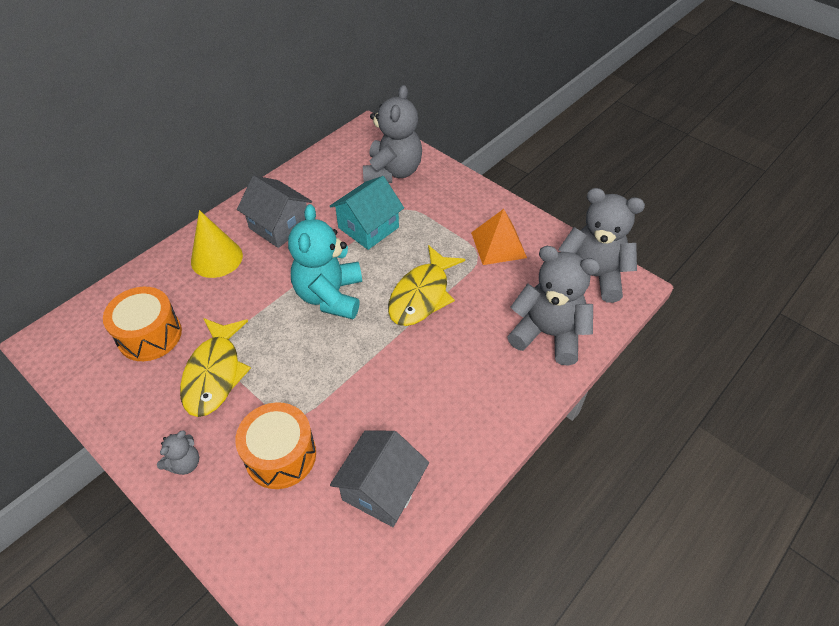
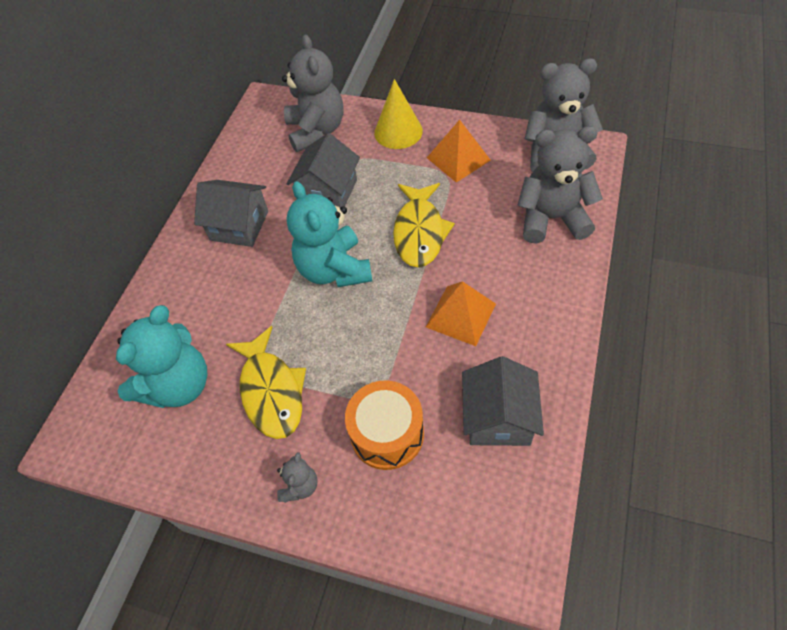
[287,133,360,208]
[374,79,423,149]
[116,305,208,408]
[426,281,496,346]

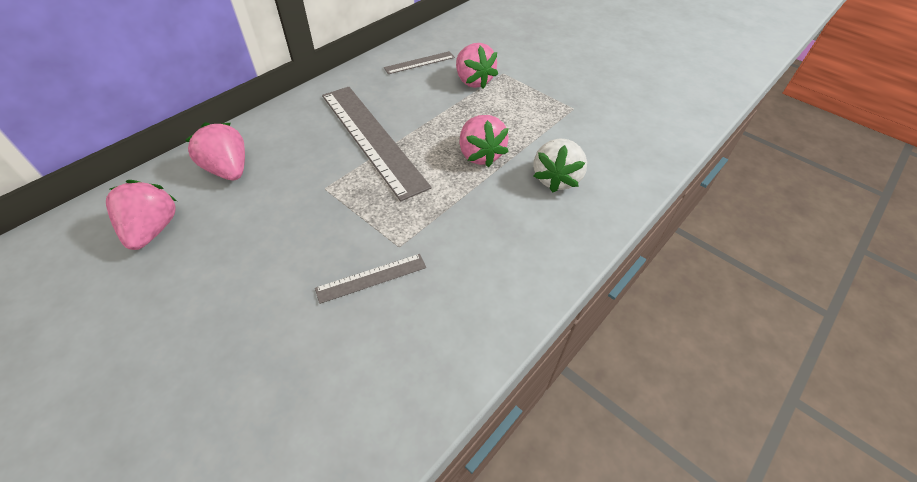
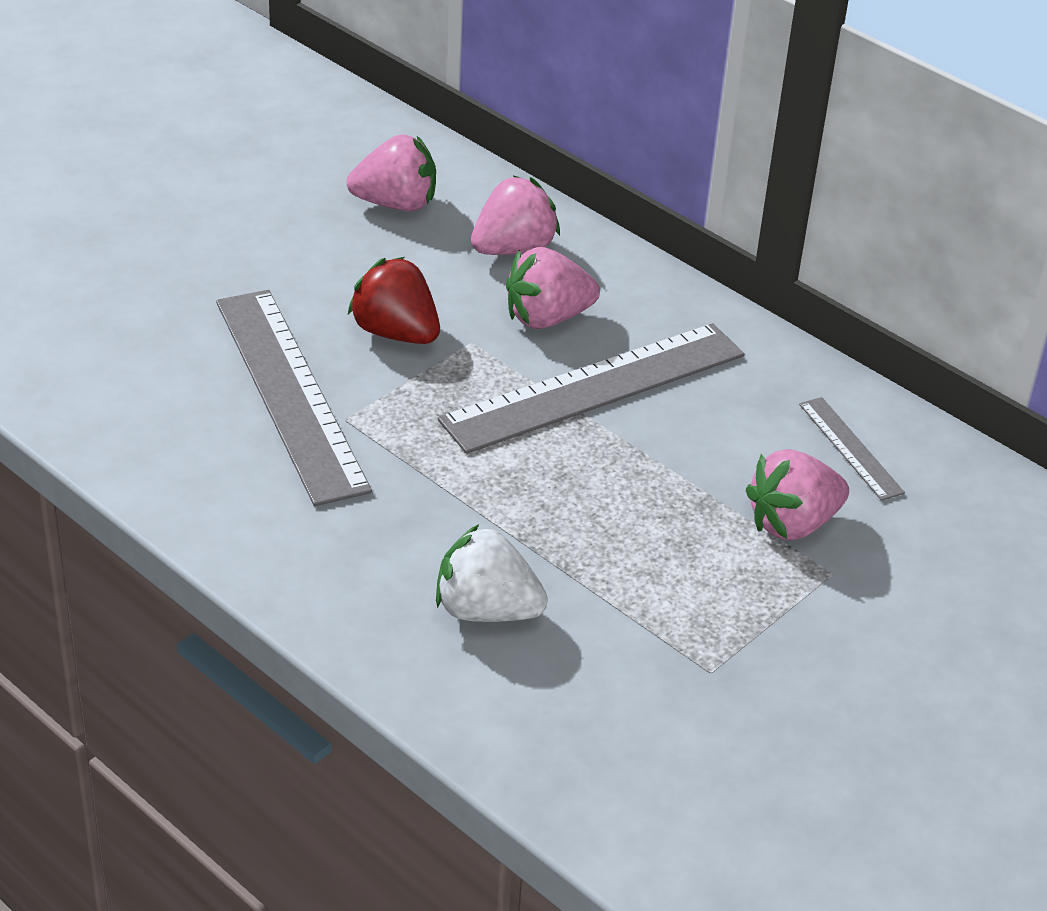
[506,247,600,329]
[216,290,372,506]
[348,257,440,344]

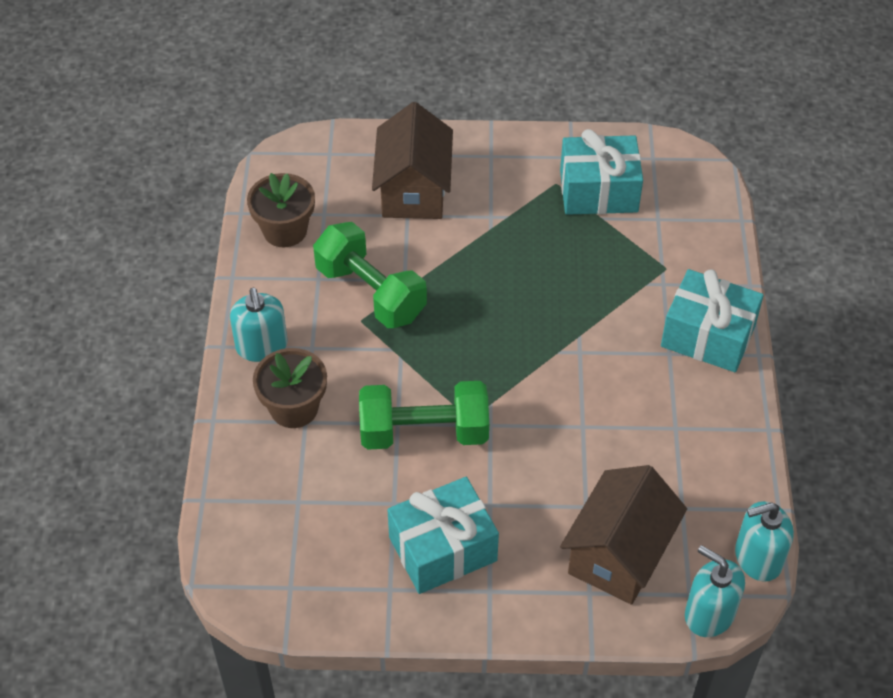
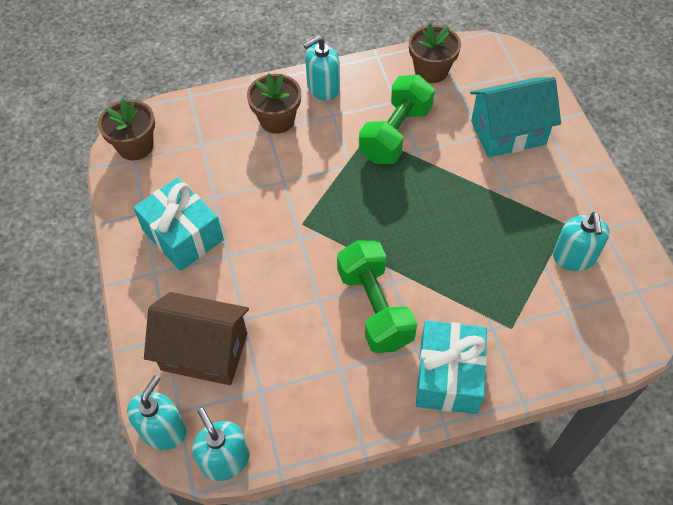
[470,77,561,157]
[553,212,610,271]
[337,240,417,353]
[98,99,155,160]

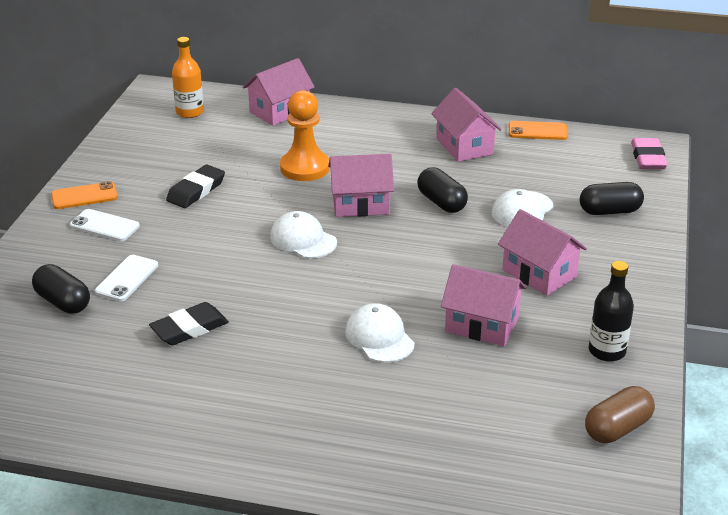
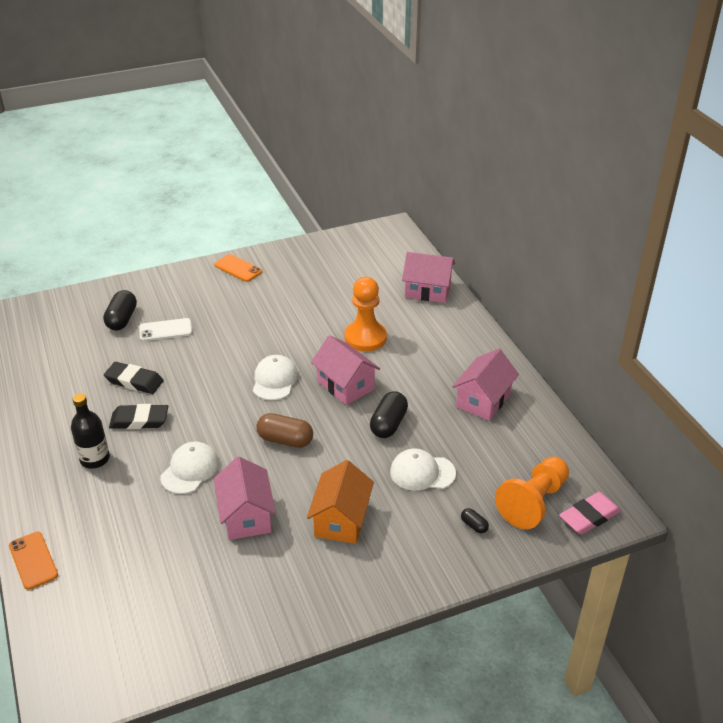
[172,37,204,118] (first image)
[9,532,58,590]
[109,404,168,429]
[461,508,489,534]
[70,209,140,241] (first image)
[307,460,374,544]
[71,393,110,469]
[256,413,313,448]
[495,457,569,529]

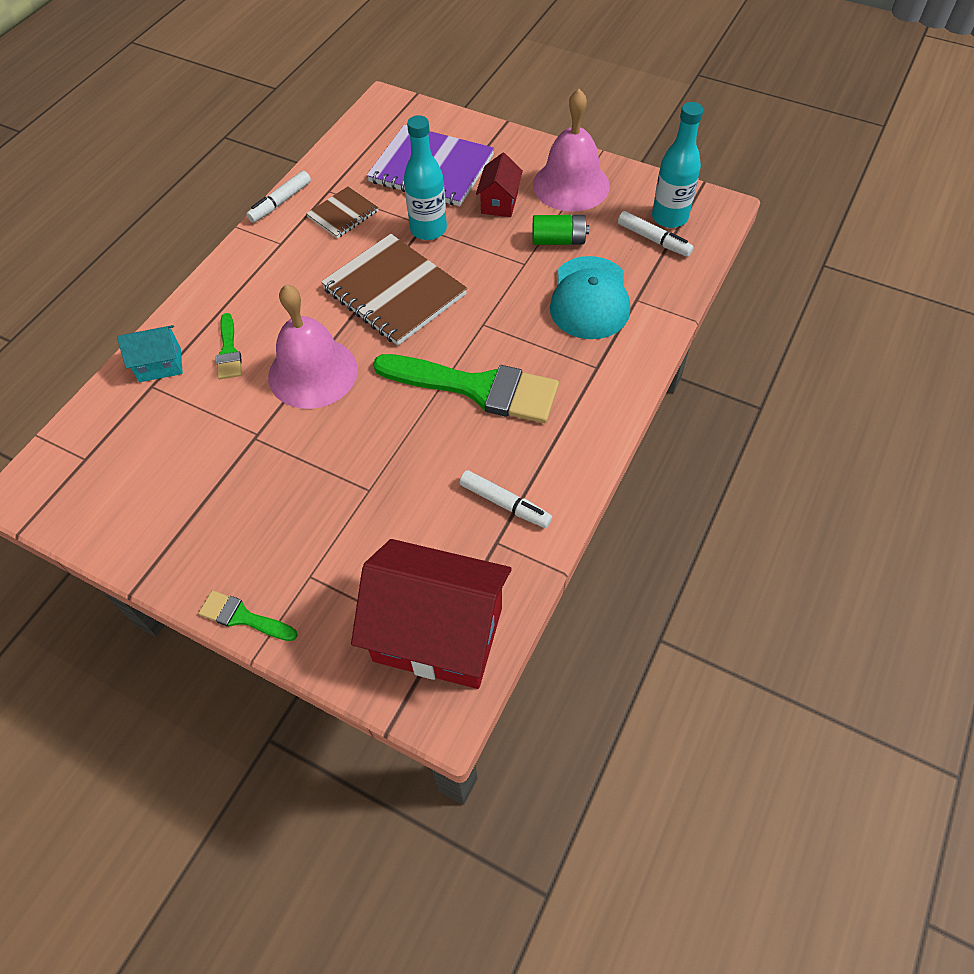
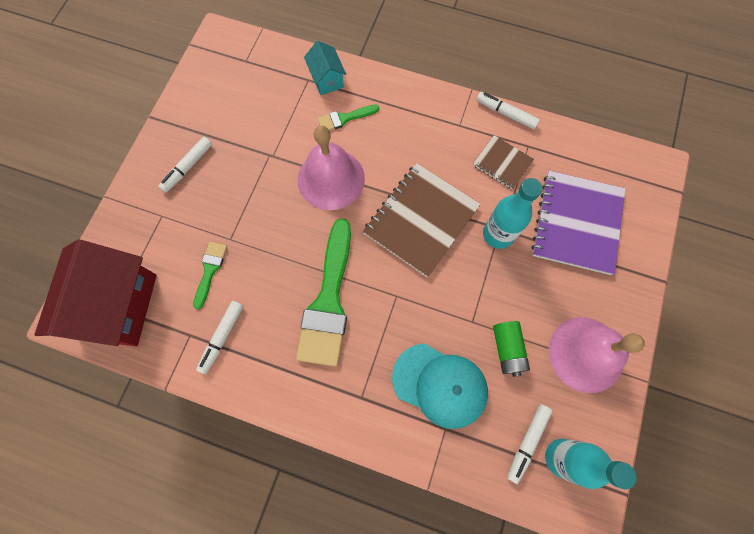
[476,153,523,217] (first image)
[392,344,488,429]
[193,242,227,309]
[158,137,212,193]

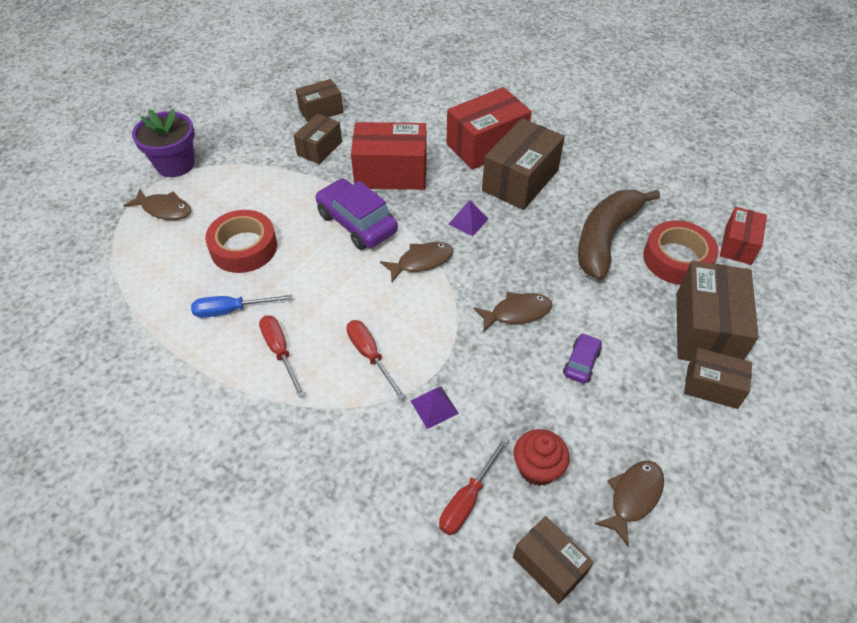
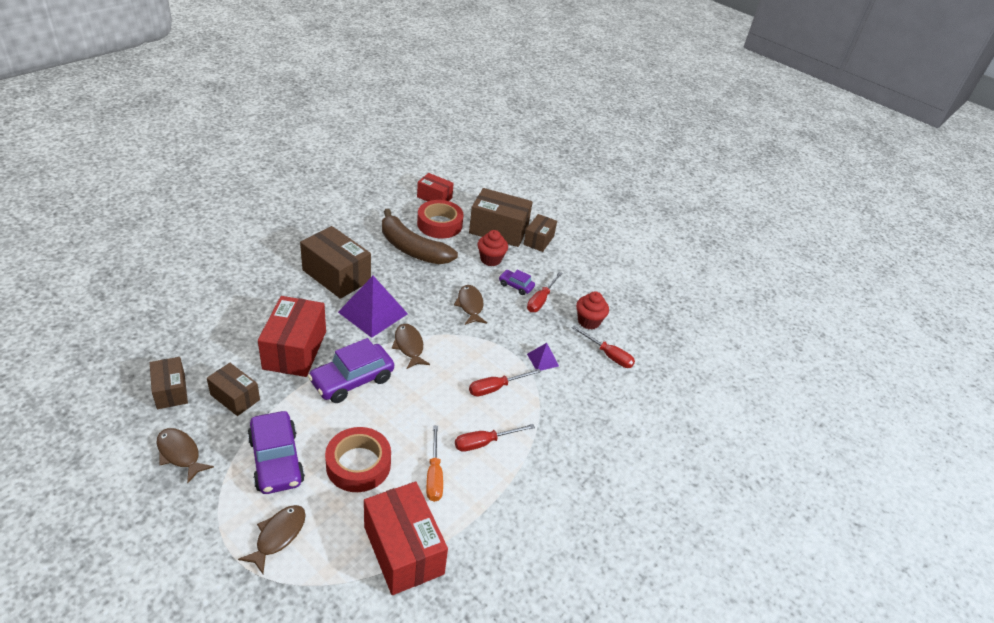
[364,482,448,595]
[132,109,195,177] (first image)
[338,276,408,338]
[426,426,443,502]
[157,428,214,483]
[513,516,594,604] (first image)
[477,230,508,266]
[527,272,563,312]
[247,411,305,494]

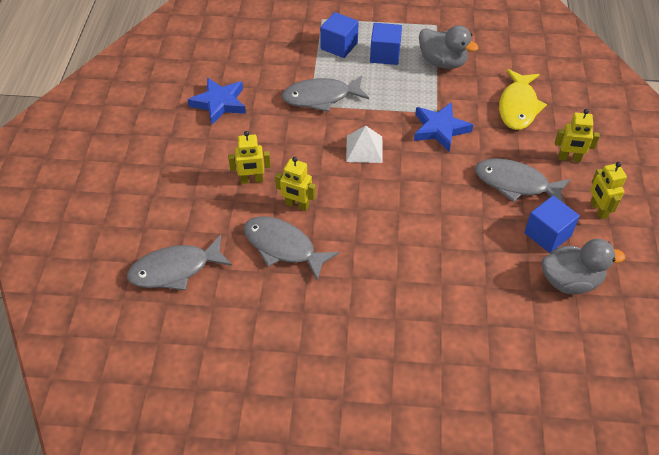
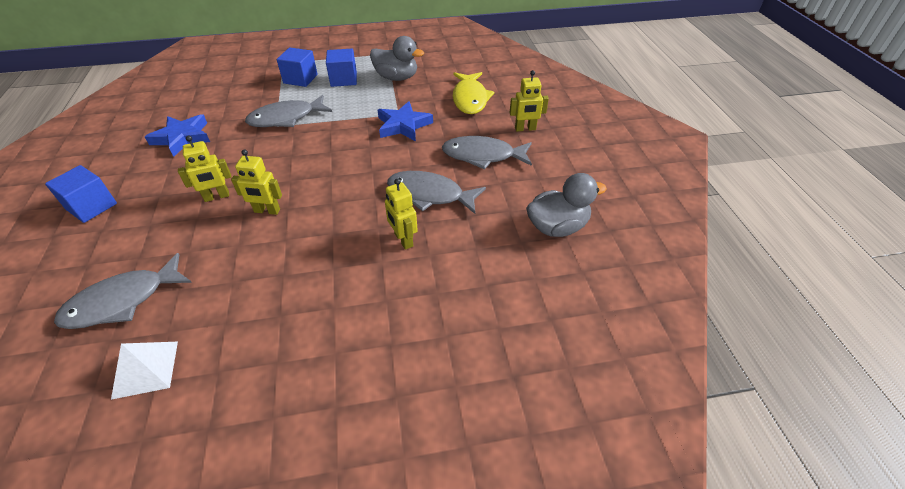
[111,342,178,400]
[385,178,418,250]
[45,165,117,223]
[387,171,486,214]

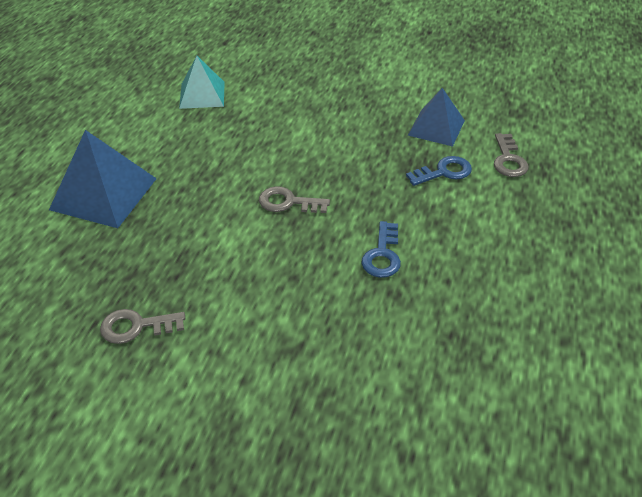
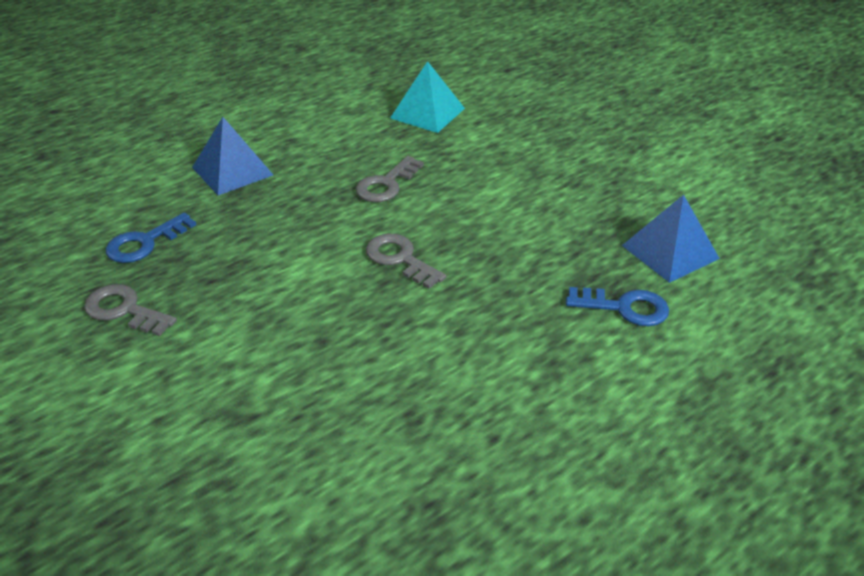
[192,117,273,195]
[356,156,424,202]
[105,213,197,263]

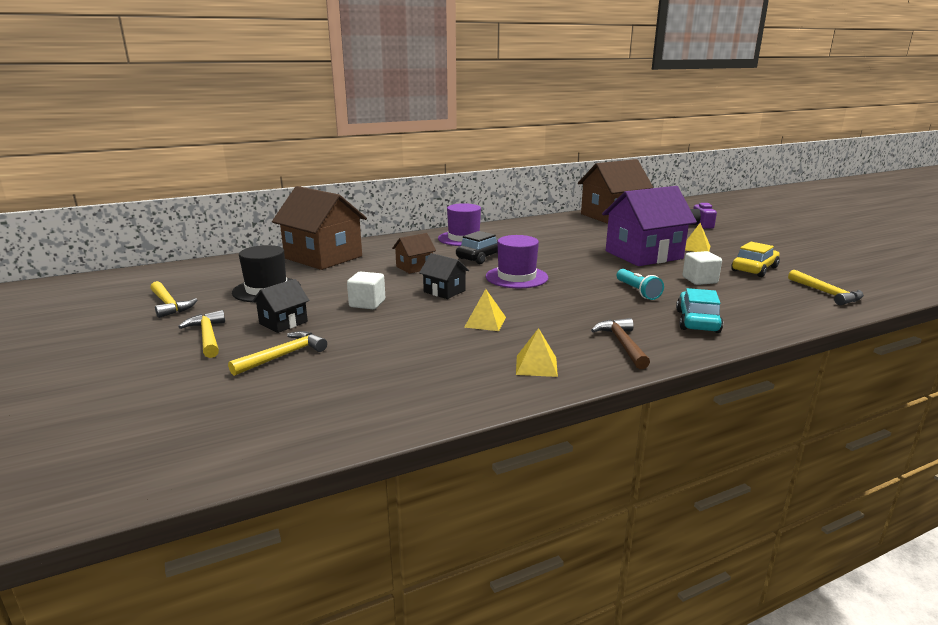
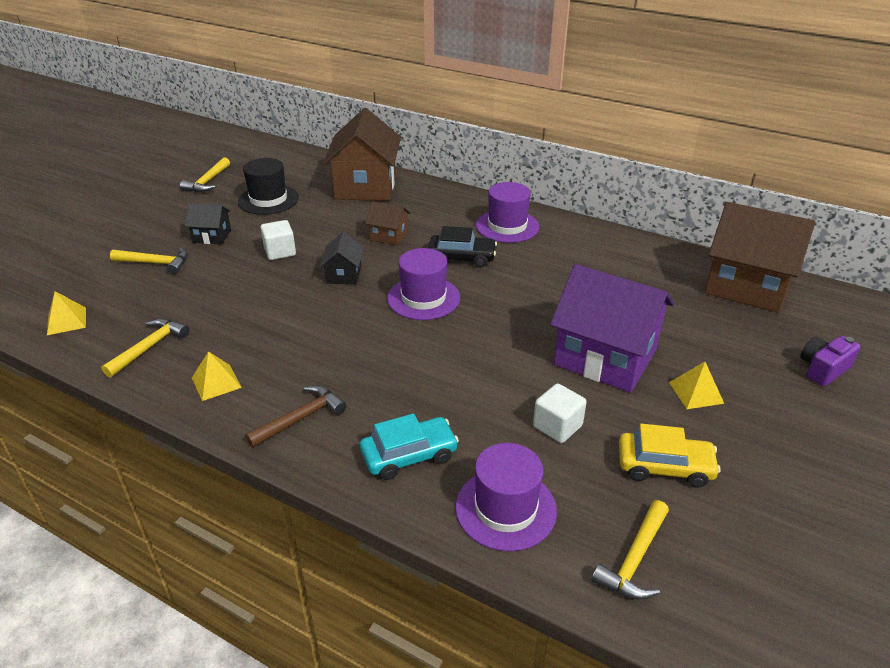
[617,269,664,300] (first image)
[47,291,86,335]
[101,318,189,378]
[455,443,557,552]

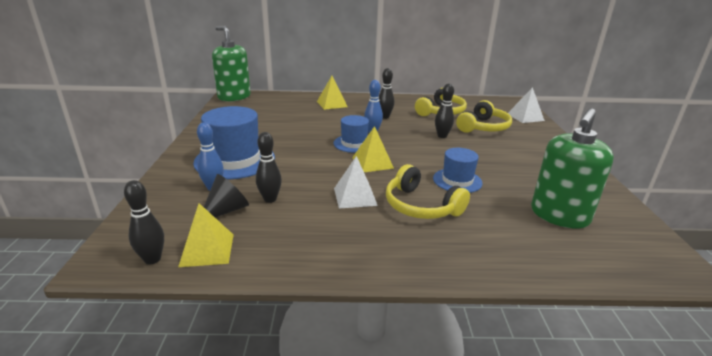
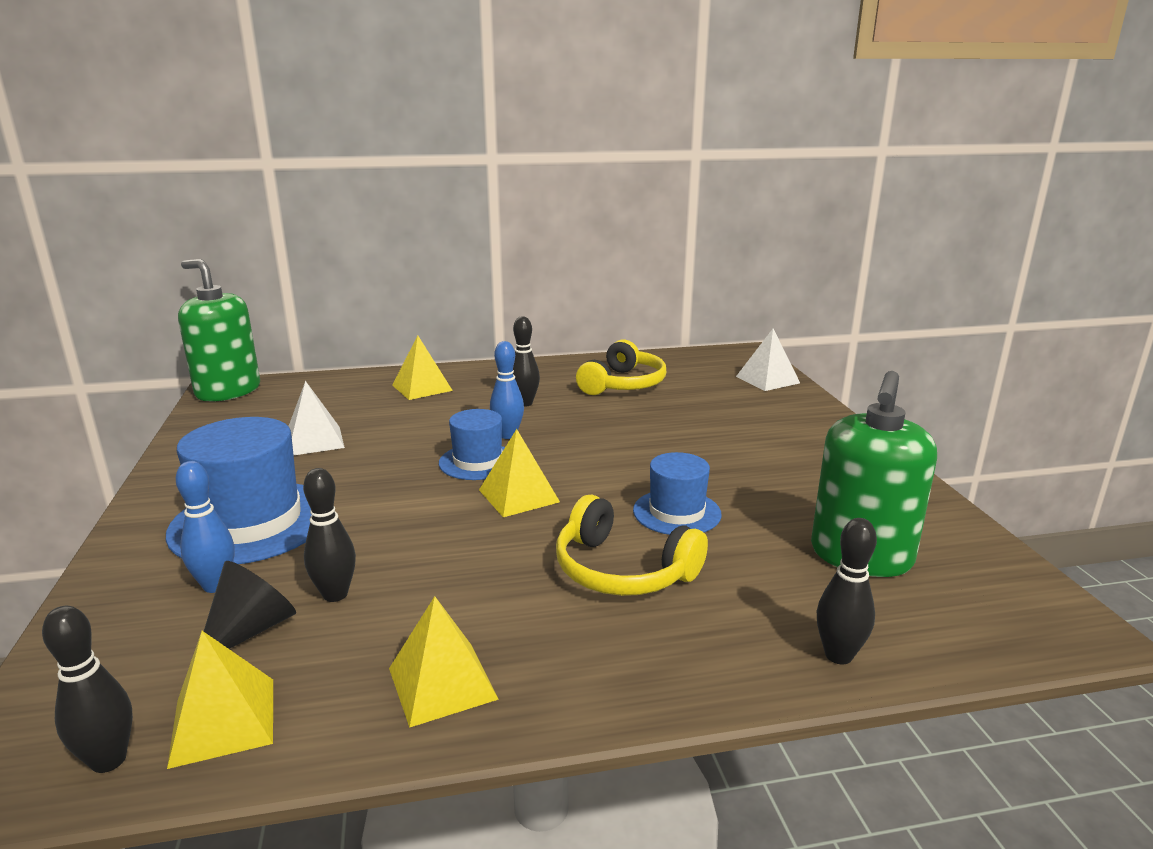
[817,518,877,664]
[456,100,512,133] (first image)
[288,381,345,455]
[389,596,499,728]

